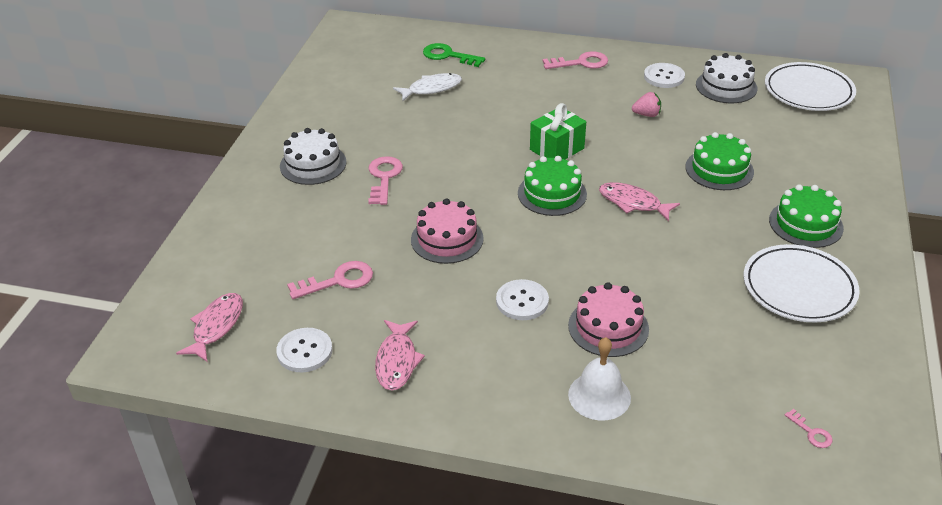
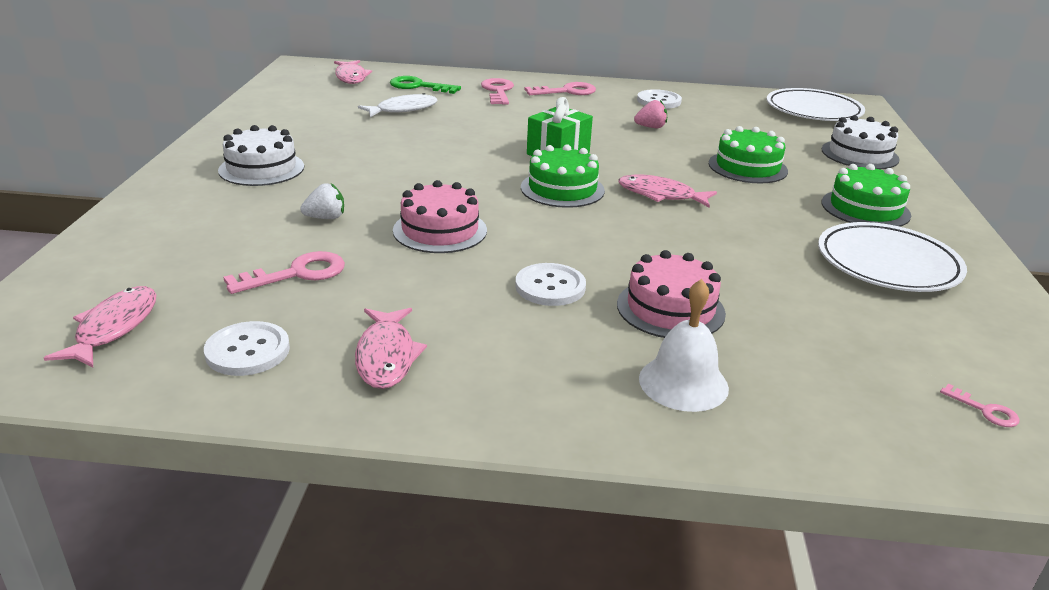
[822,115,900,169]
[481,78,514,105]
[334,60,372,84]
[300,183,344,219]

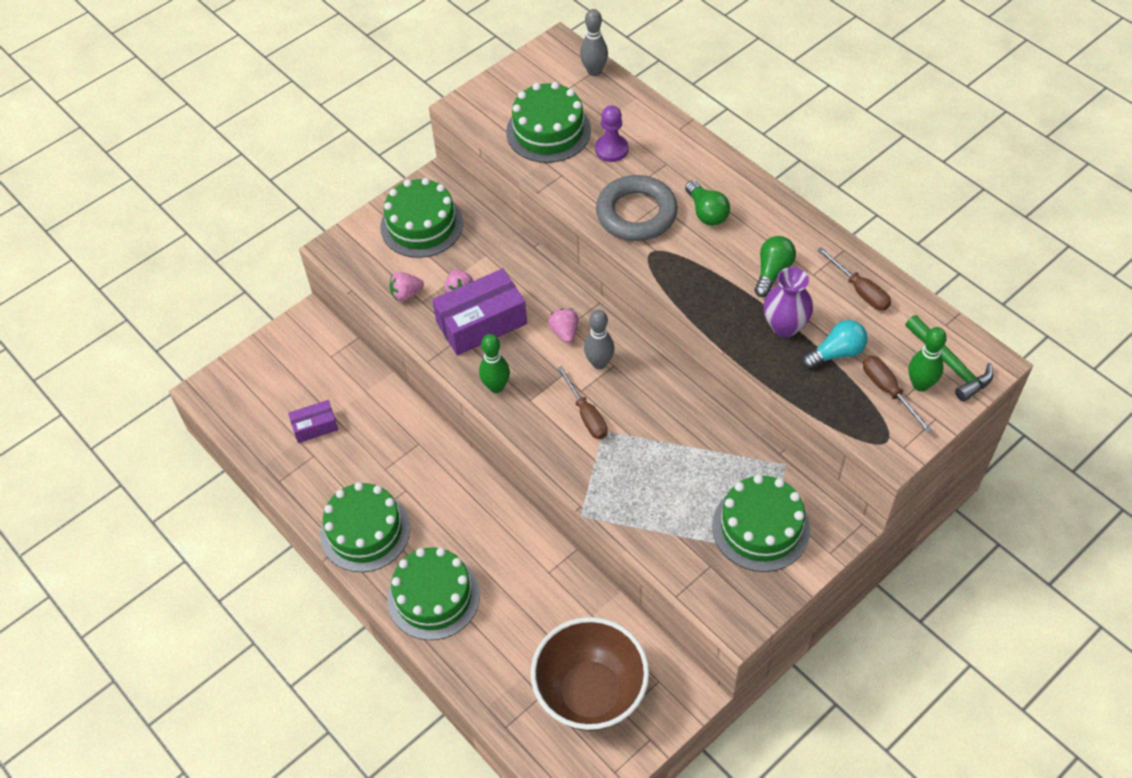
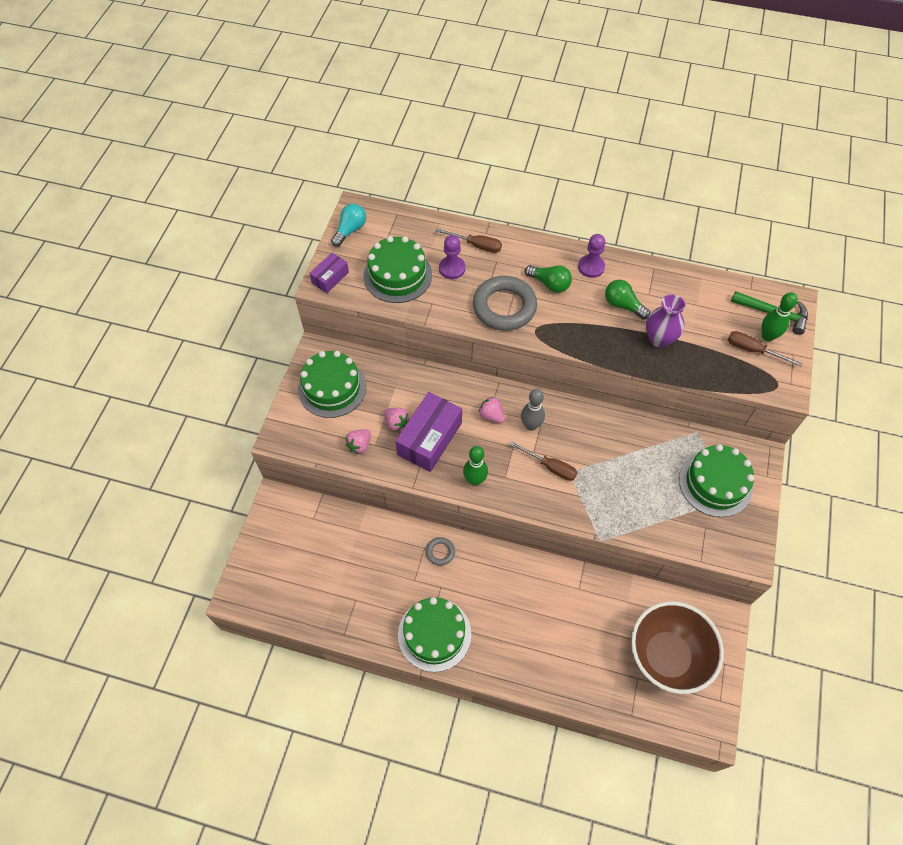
[580,9,608,76] (first image)
[605,280,650,320]
[435,228,502,253]
[331,204,366,247]
[309,253,349,293]
[387,547,480,640] (first image)
[578,234,605,278]
[426,537,455,566]

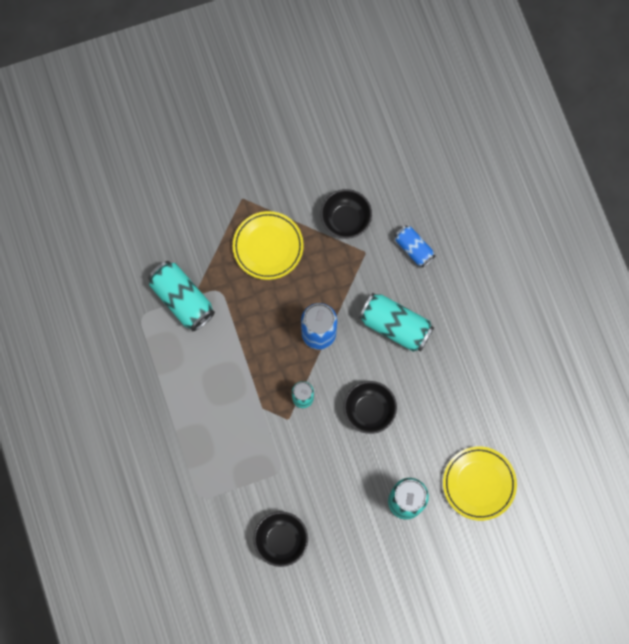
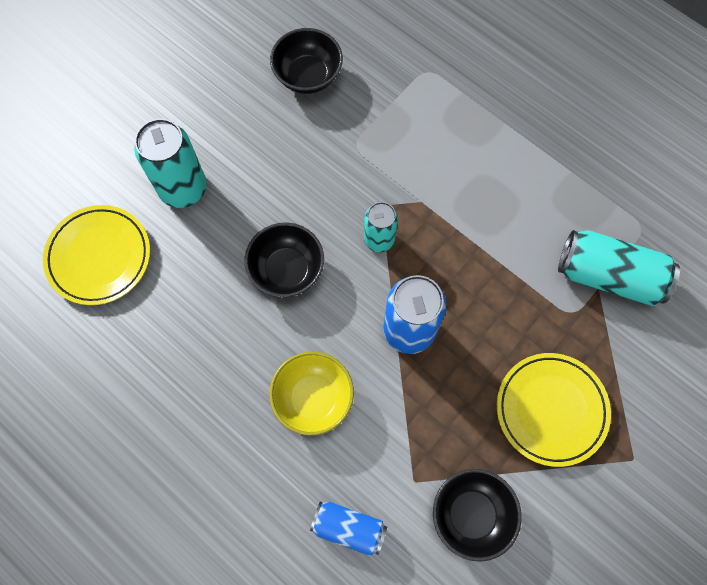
[269,352,354,436]

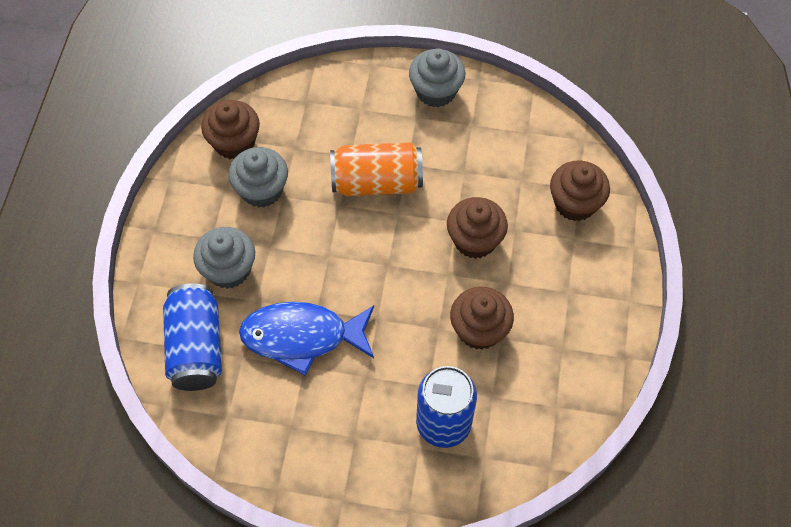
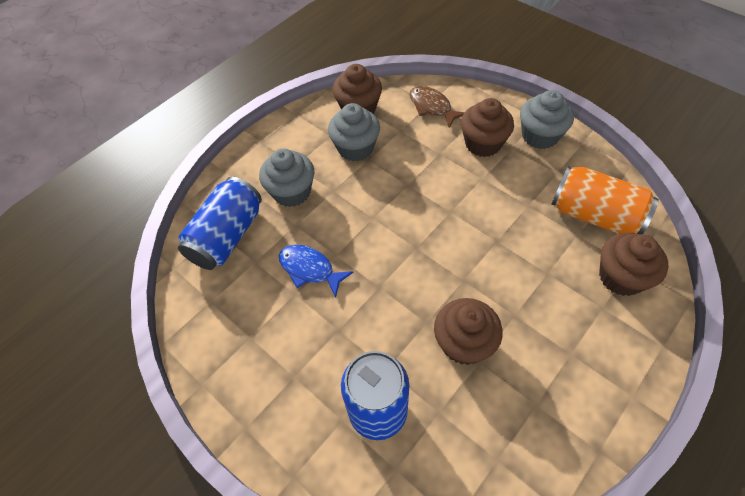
[551,166,659,234]
[461,98,514,157]
[279,245,354,298]
[410,86,465,128]

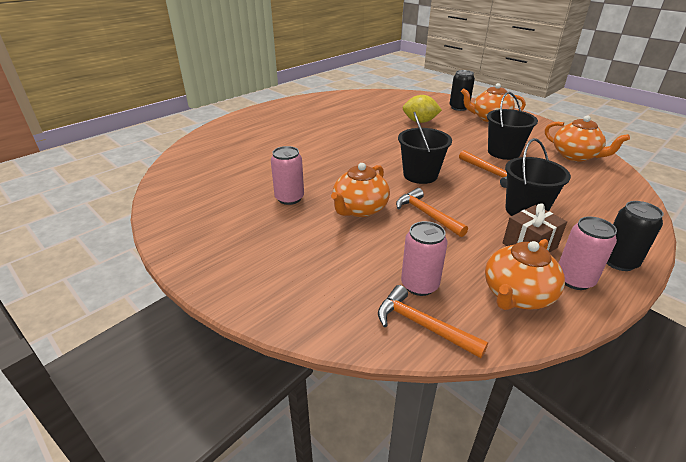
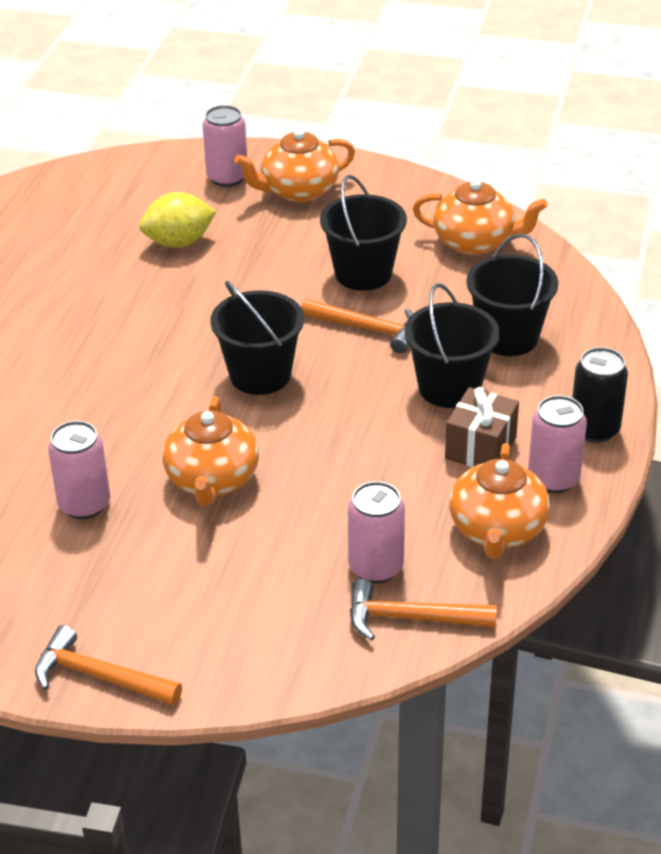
[203,105,247,187]
[35,625,182,705]
[466,234,558,356]

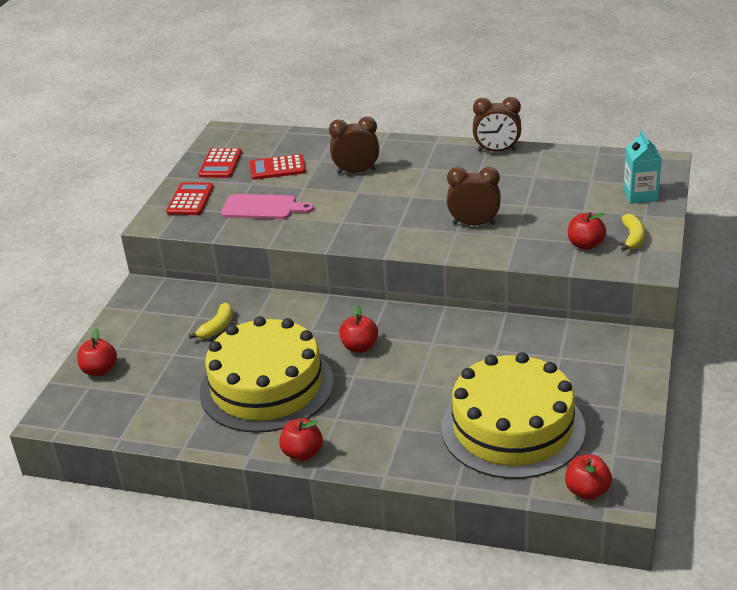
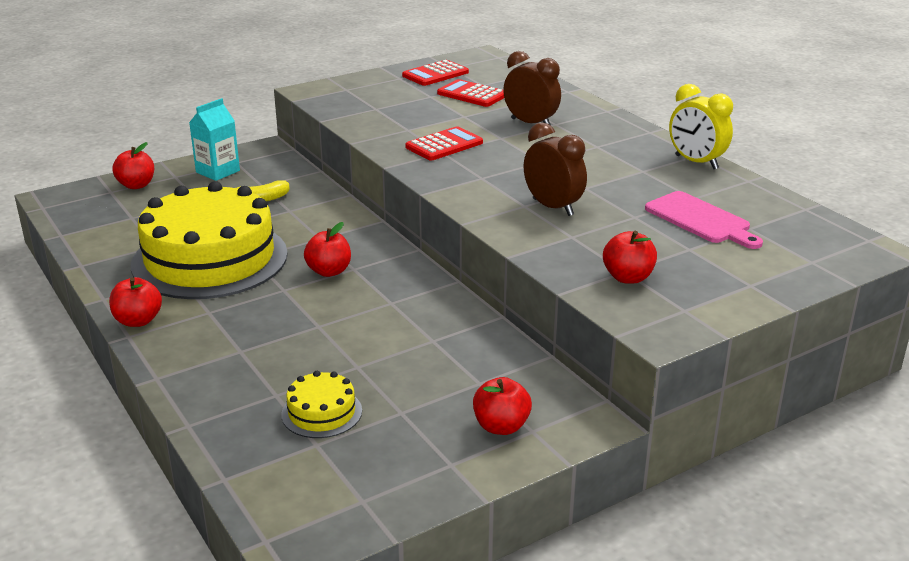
[669,84,733,169]
[189,98,240,181]
[405,126,483,160]
[645,191,763,249]
[621,214,645,251] (first image)
[281,371,362,438]
[473,377,532,435]

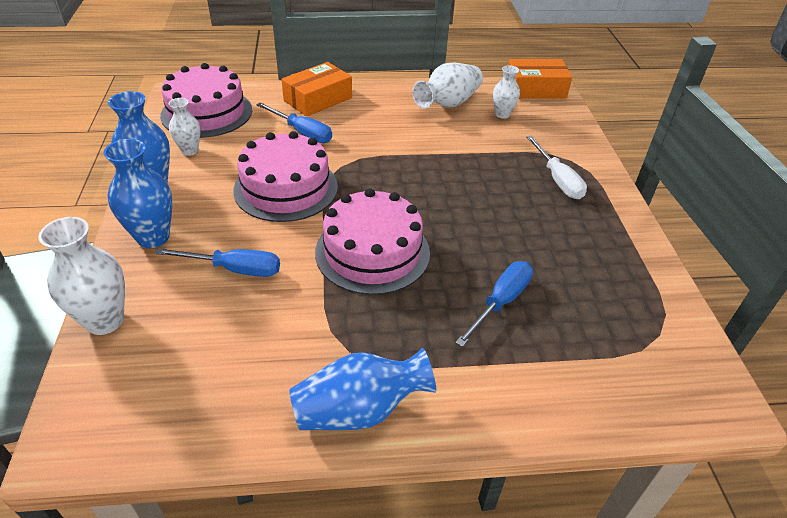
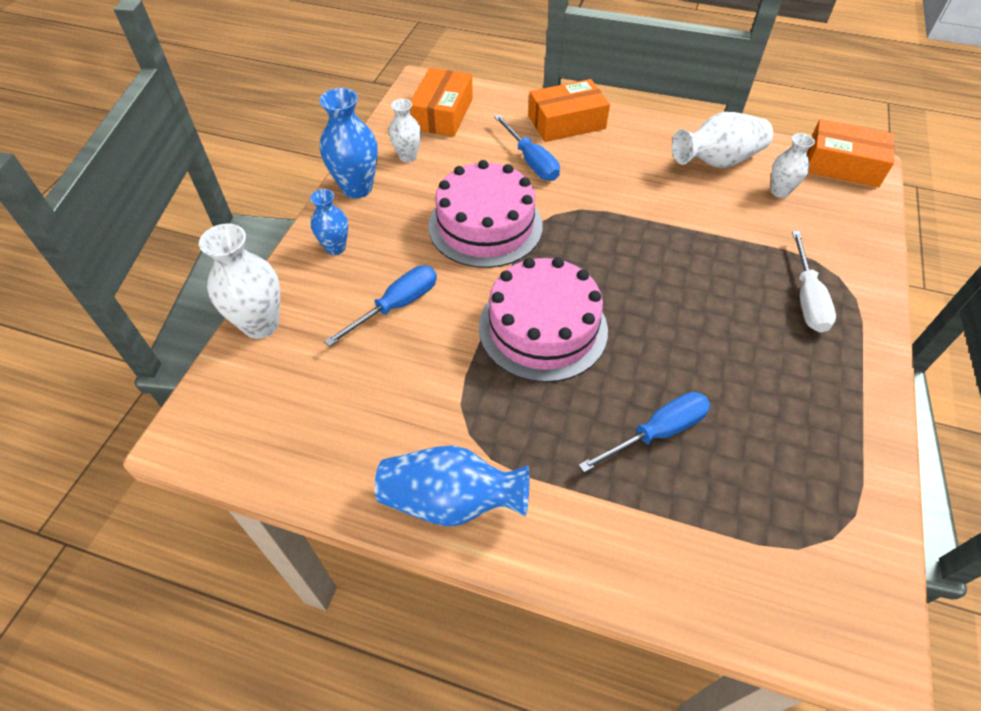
[410,68,473,137]
[310,189,348,255]
[324,266,437,347]

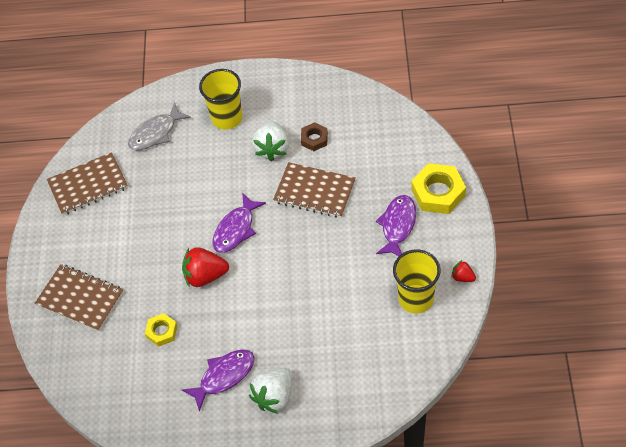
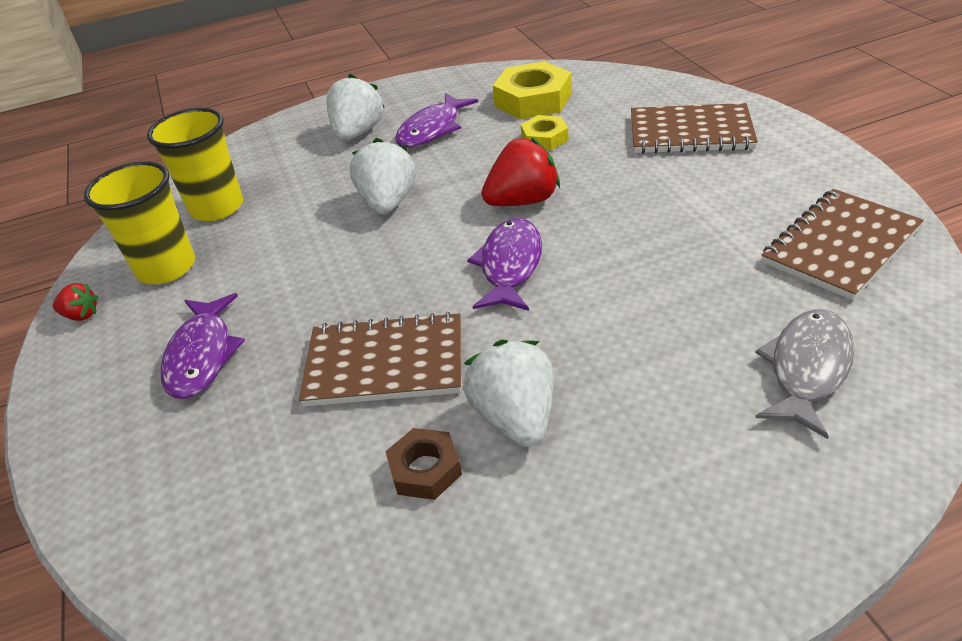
[147,108,243,221]
[493,61,572,119]
[350,138,415,215]

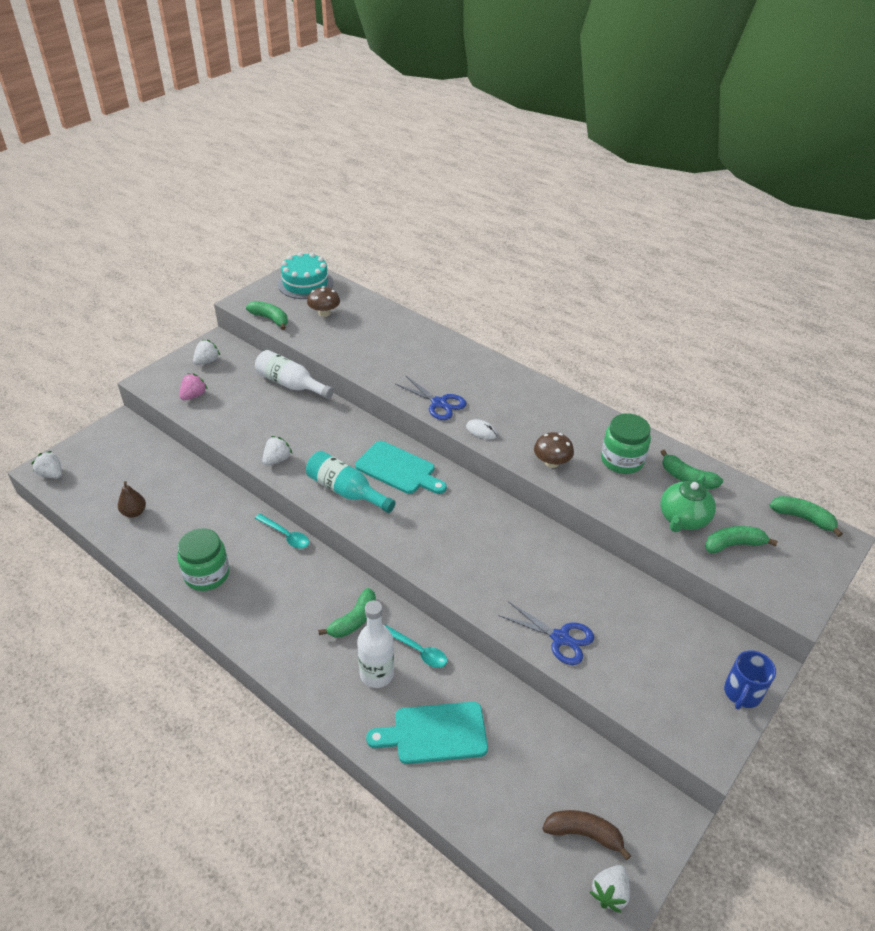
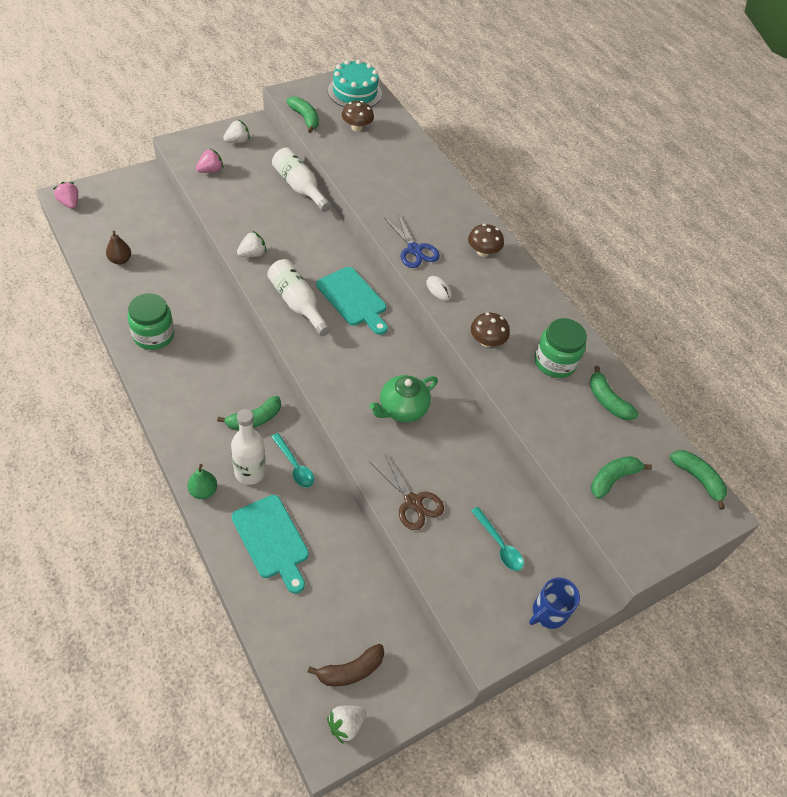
[53,182,78,209]
[267,259,331,336]
[369,375,438,422]
[471,507,524,571]
[591,456,652,499]
[370,453,444,530]
[232,495,309,594]
[308,644,384,686]
[468,224,504,257]
[187,464,217,499]

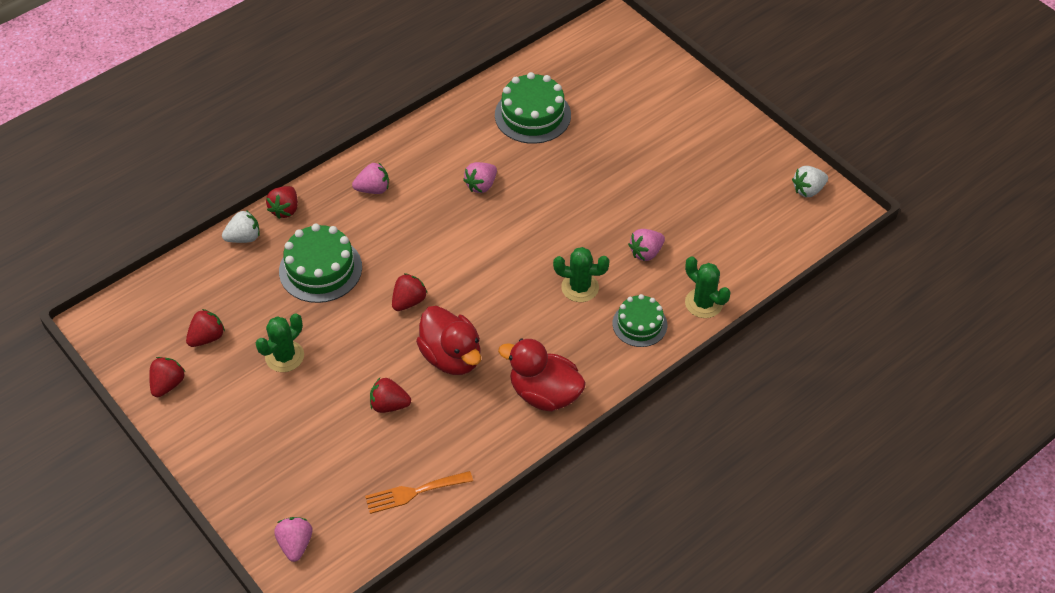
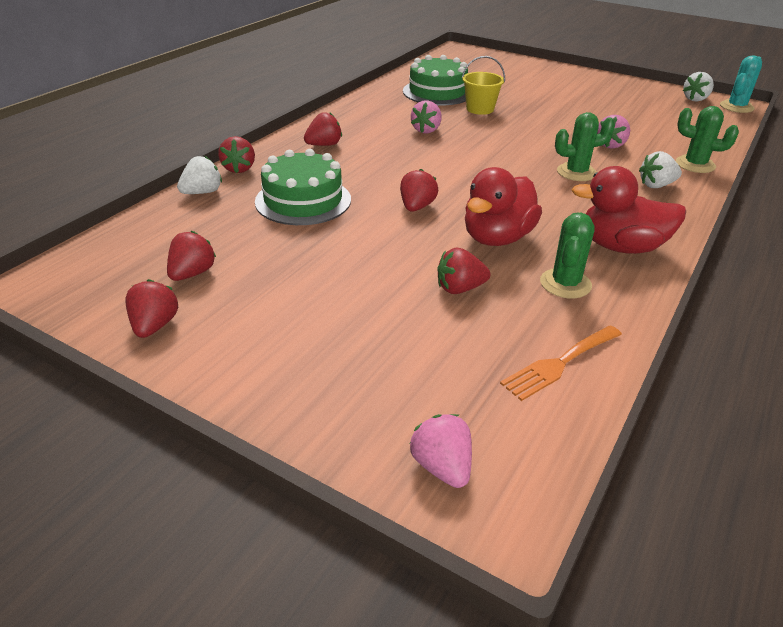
[304,112,342,146]
[639,151,682,188]
[465,167,542,246]
[540,213,595,298]
[720,55,762,113]
[462,56,505,115]

